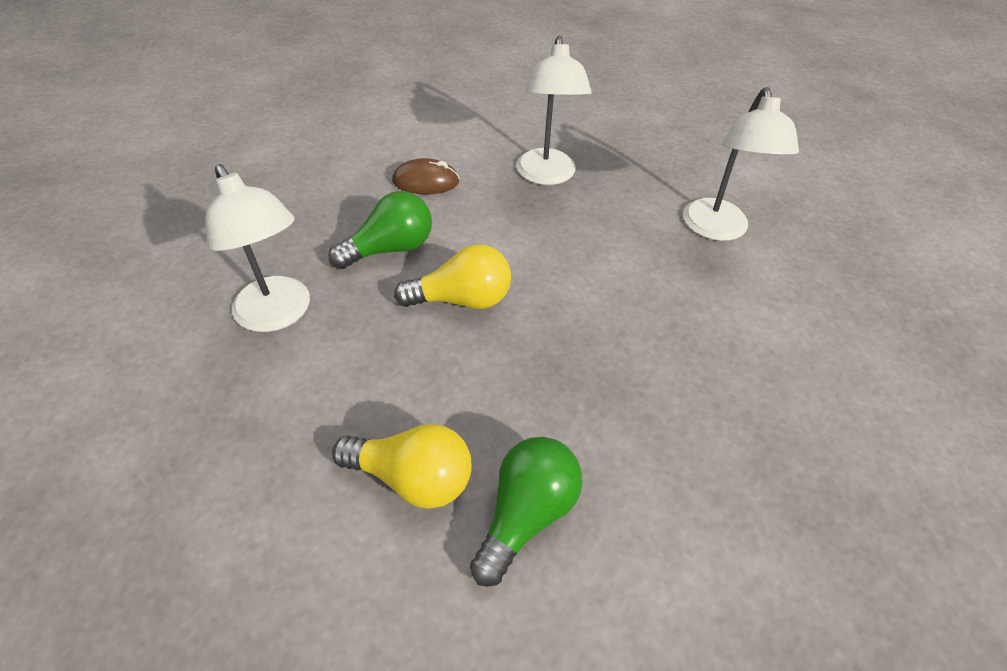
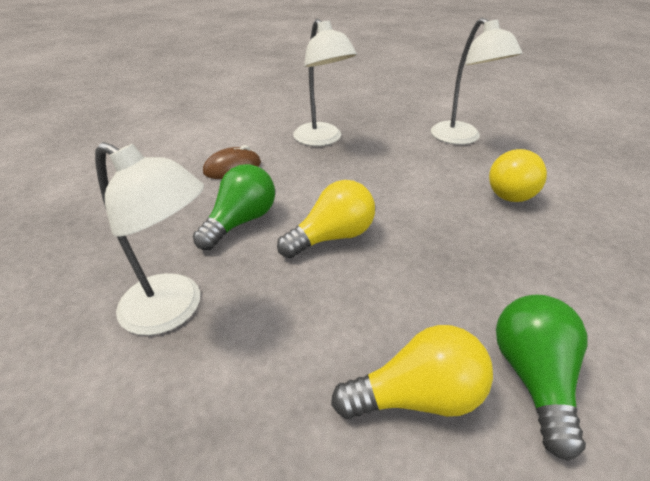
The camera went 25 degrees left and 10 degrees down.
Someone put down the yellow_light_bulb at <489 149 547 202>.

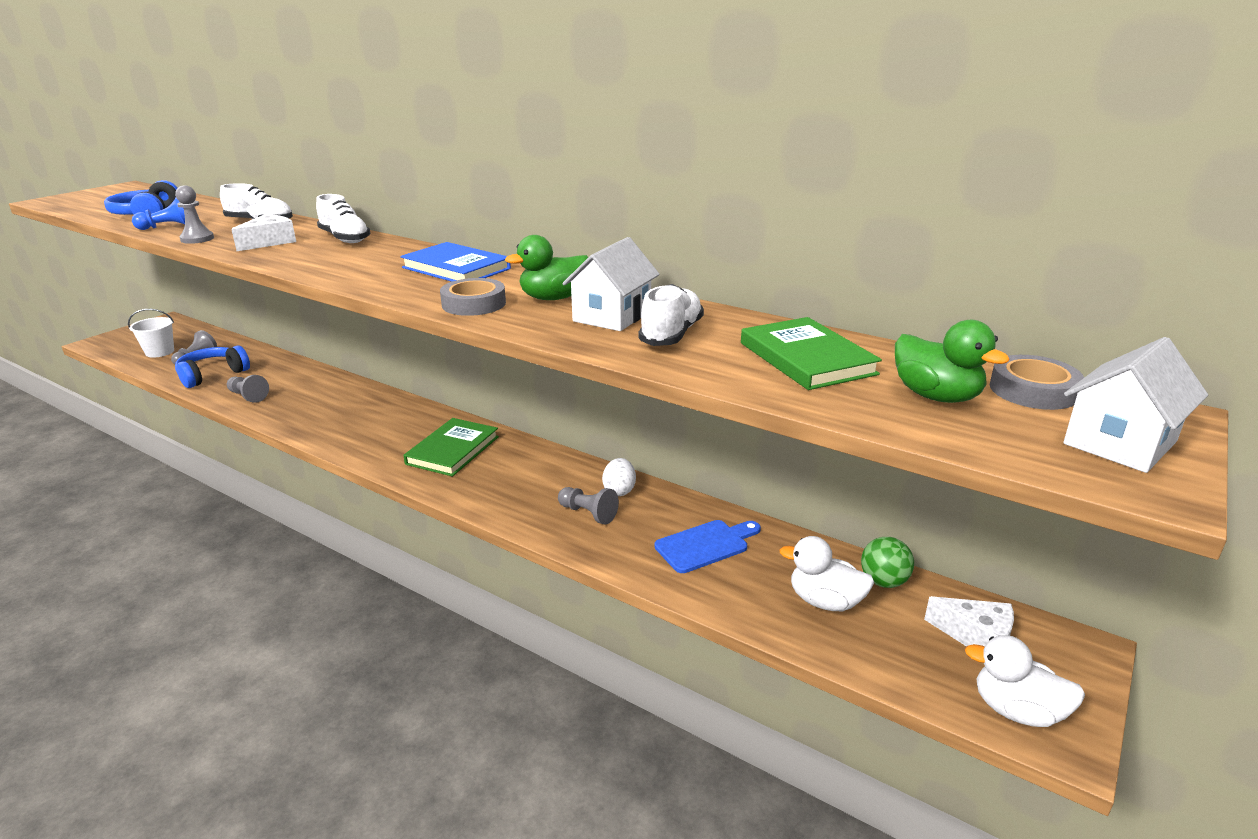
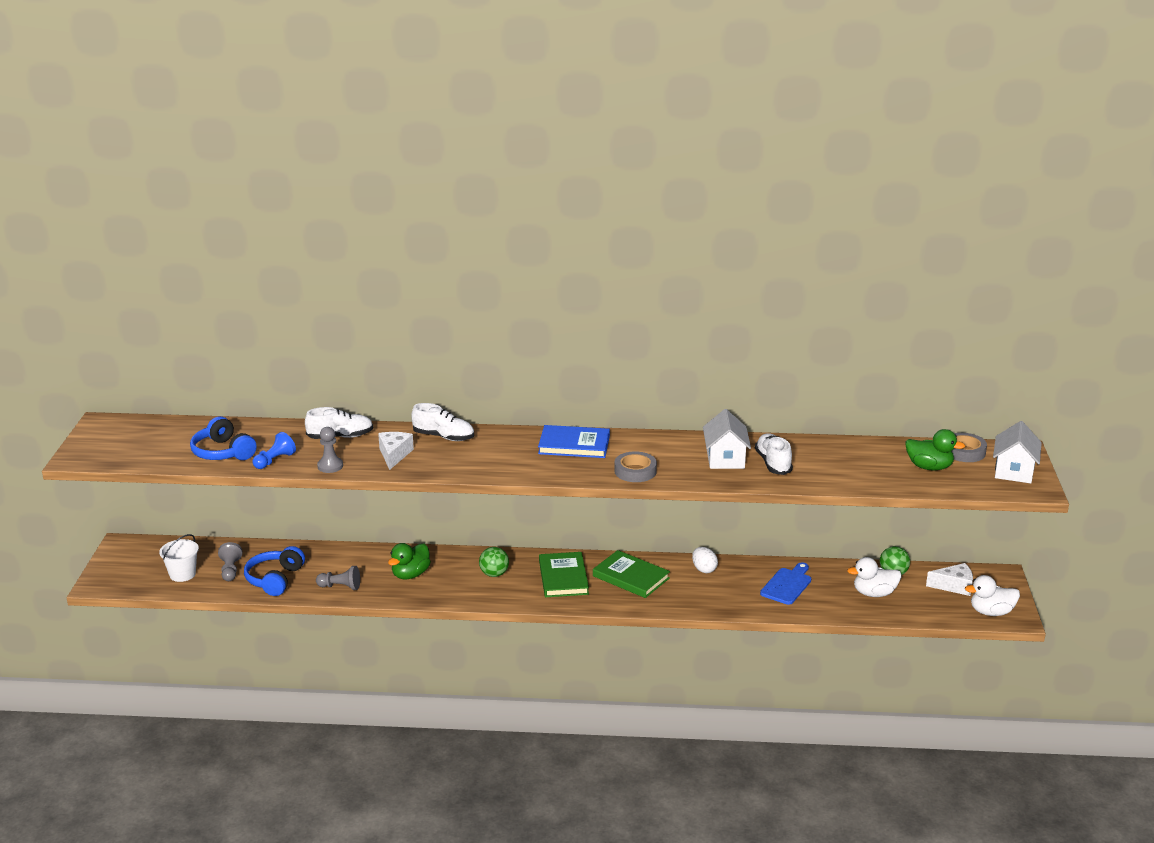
The camera went 30 degrees left and 0 degrees up.
Someone carried the green_duck from <505 235 588 300> to <388 543 431 579>.
Someone put down the green_ball at <479 547 509 577>.
Someone carried the green_book from <741 317 882 390> to <593 550 670 598>.
Someone took away the grey_pawn at <558 487 619 525>.

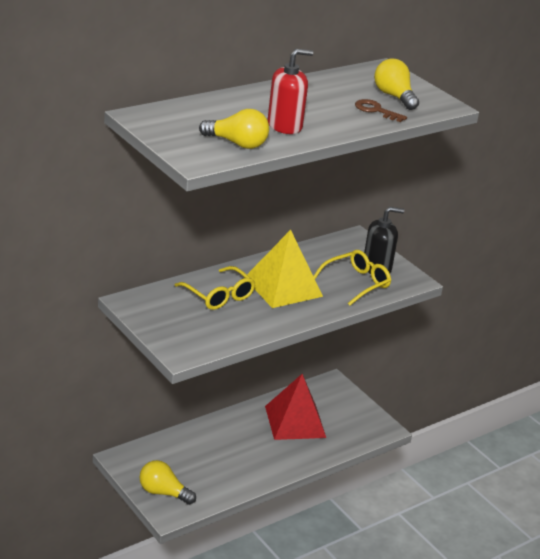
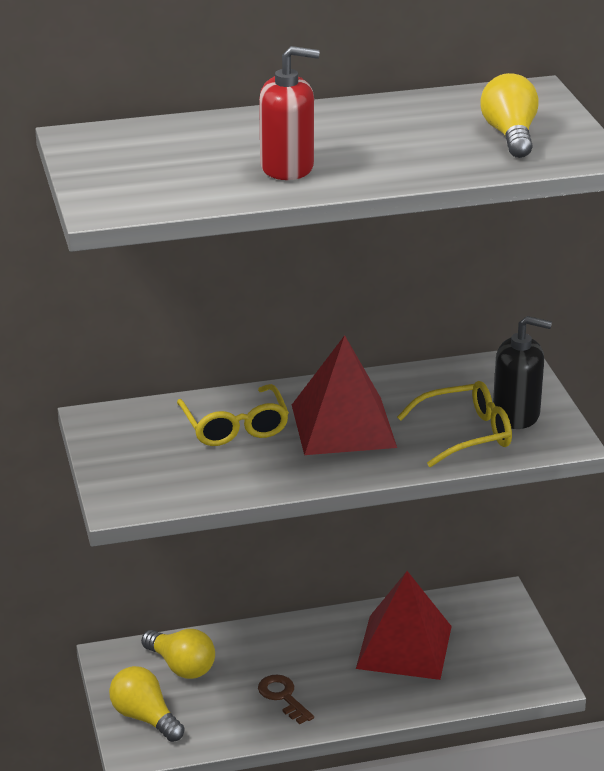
The camera went 25 degrees right and 0 degrees up.
Someone carried the yellow_light_bulb from <199 109 269 149> to <141 629 215 679>.
Someone carried the brown_key from <355 99 407 122> to <258 675 314 724>.
Someone repainted the yellow_pyramid at <244 230 323 308>, which became the red_pyramid at <292 335 397 455>.

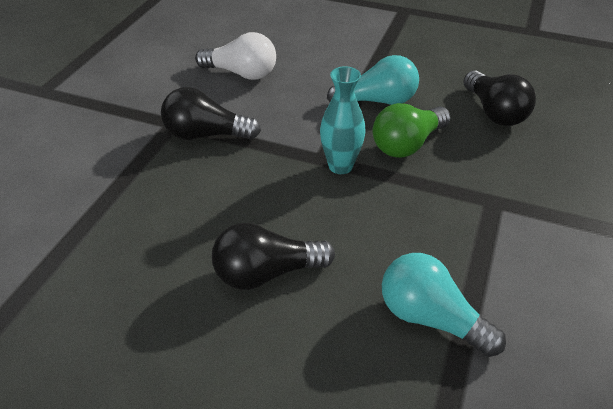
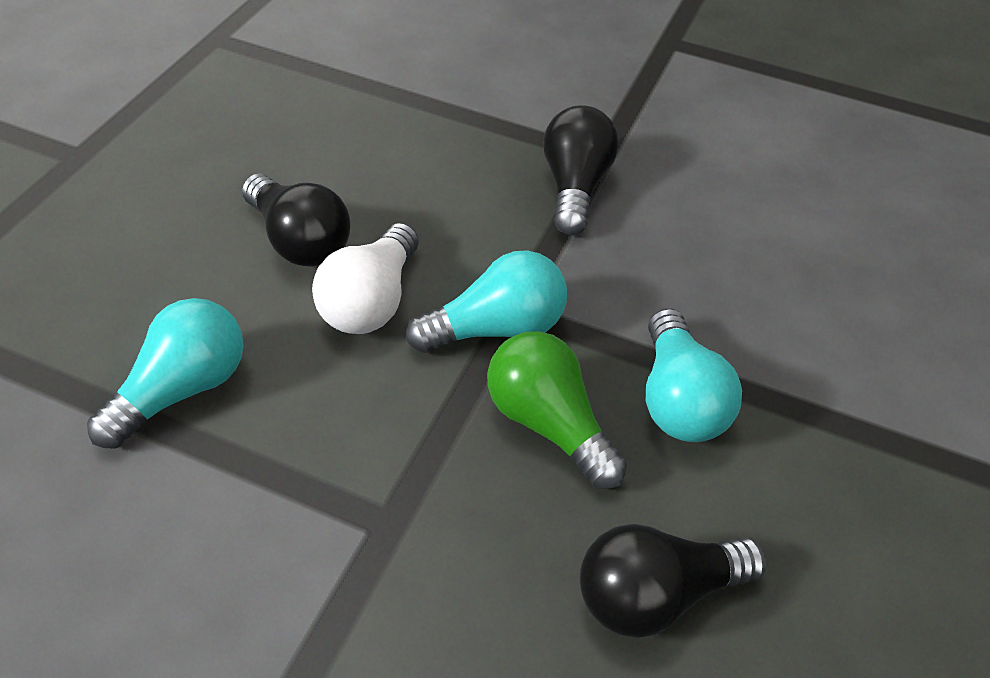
The camera went 90 degrees right and 5 degrees up.
Someone rotated the black_light_bulb at <212 223 335 290> by 150 degrees clockwise.
Someone carried the white_light_bulb from <195 32 276 80> to <312 223 419 334>.
Someone swapped the turquoise_vase at <320 66 366 174> for the turquoise_light_bulb at <406 251 567 353>.

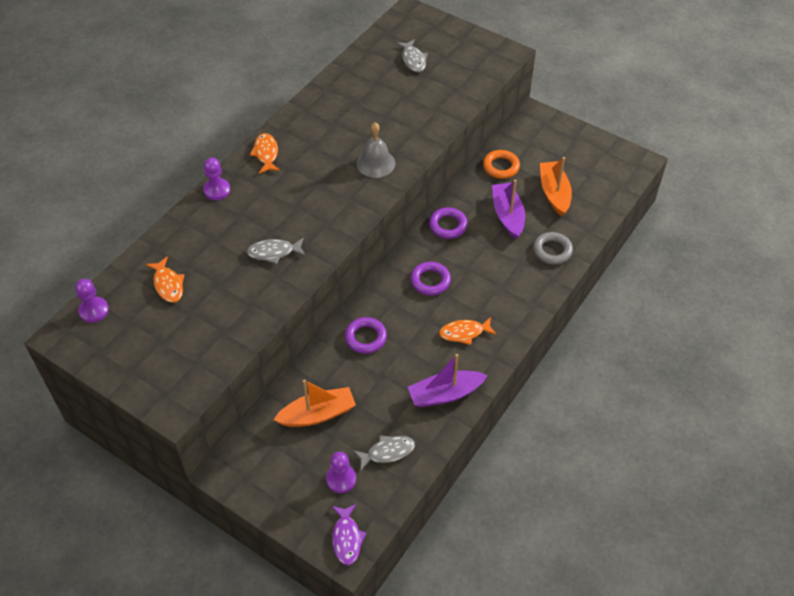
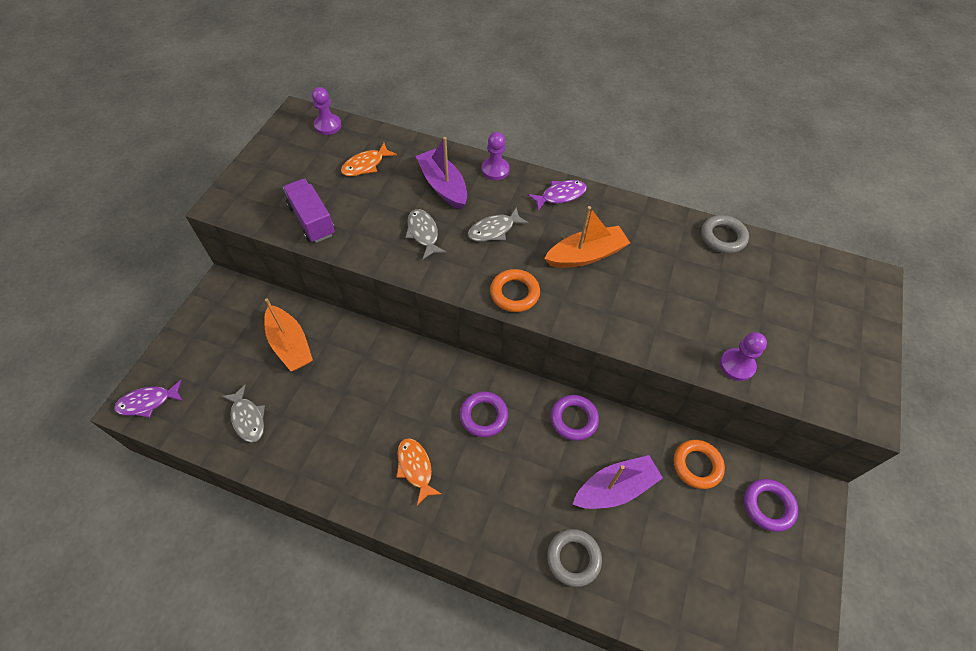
The camera went 75 degrees right and 5 degrees up.
Someone put down the purple_truck at <283 179 335 243>.
Someone carried the purple_boat from <408 354 488 407> to <416 137 467 210>.
Someone carried the grey_fish from <397 39 428 72> to <468 207 529 242>.
Someone put down the orange_ring at <490 269 540 312>.
Someone repainted the orange_fish at <250 133 280 174>, which became the purple_fish at <528 180 587 211>.
Someone carried the orange_boat from <540 157 572 216> to <544 206 630 268>.
Someone put down the grey_ring at <701 215 749 253>.
Someone carried the purple_pawn from <326 452 356 493> to <720 332 767 381>.
Someone carried the purple_ring from <345 317 387 354> to <744 479 798 532>.
Someone took away the grey_bell at <356 122 396 178>.

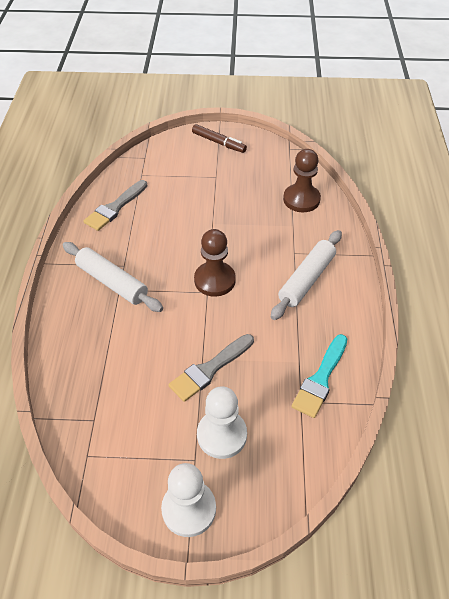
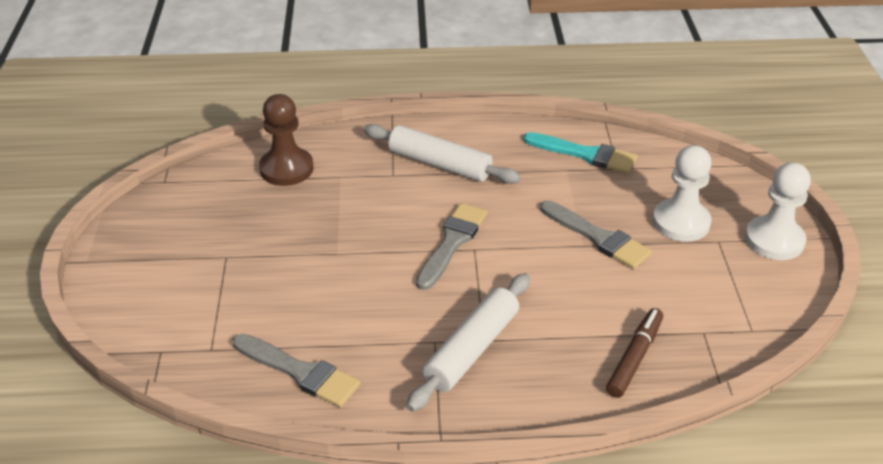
The camera went 95 degrees left and 10 degrees down.
Someone swapped the brown_pawn at <194 229 236 297> for the grey_brush at <416 203 487 290>.
Someone carried the brown_marker from <192 124 247 153> to <606 308 663 398>.

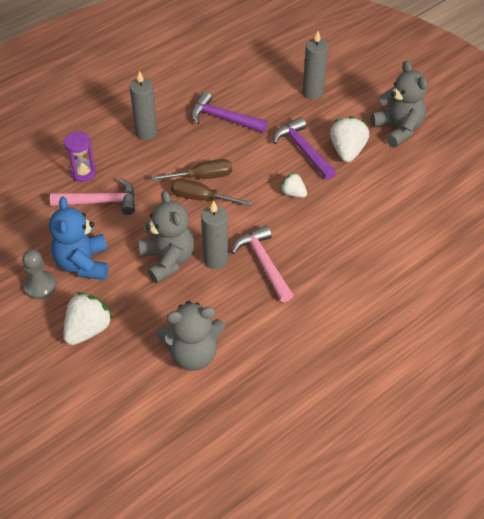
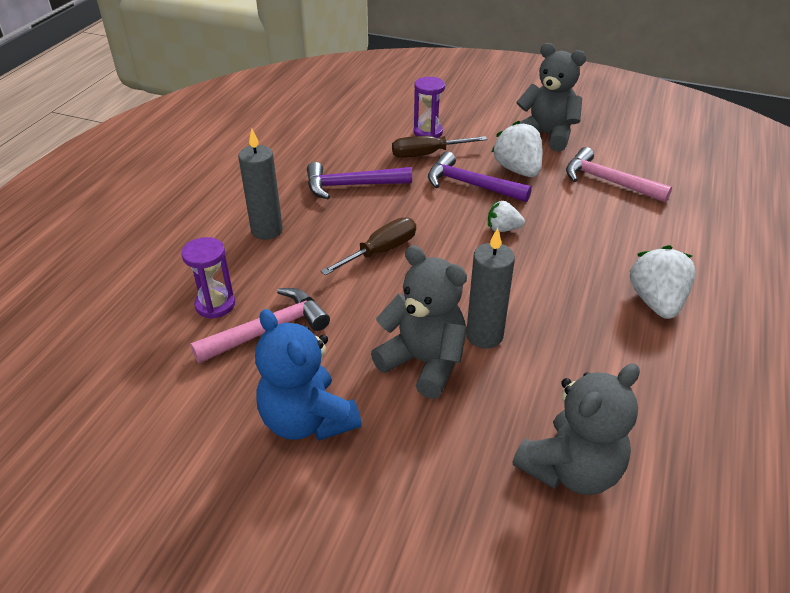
The camera went 30 degrees left and 10 degrees down.
Someone carried the brown_screwdriver from <171 178 252 206> to <392 136 487 158>.
Someone swapped the grey_candle at <303 31 328 100> for the purple_hourglass at <414 77 445 138>.
Someone carried the pink_hammer from <231 226 293 302> to <566 147 672 203>.
Someone carried the white_strawberry from <64 292 113 345> to <629 245 696 319>.
Someone took away the grey_pawn at <22 250 57 300>.

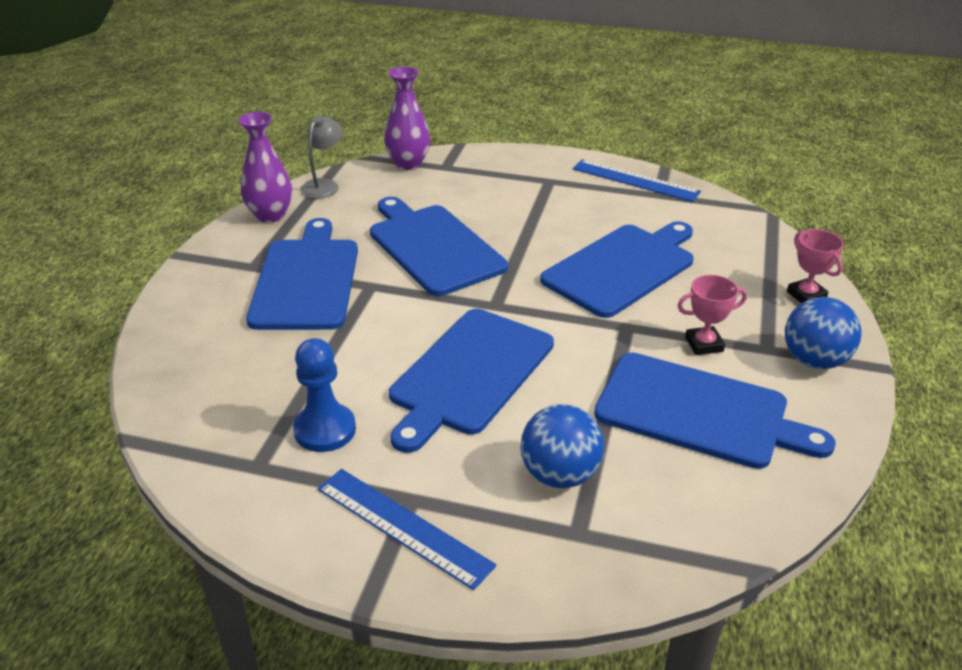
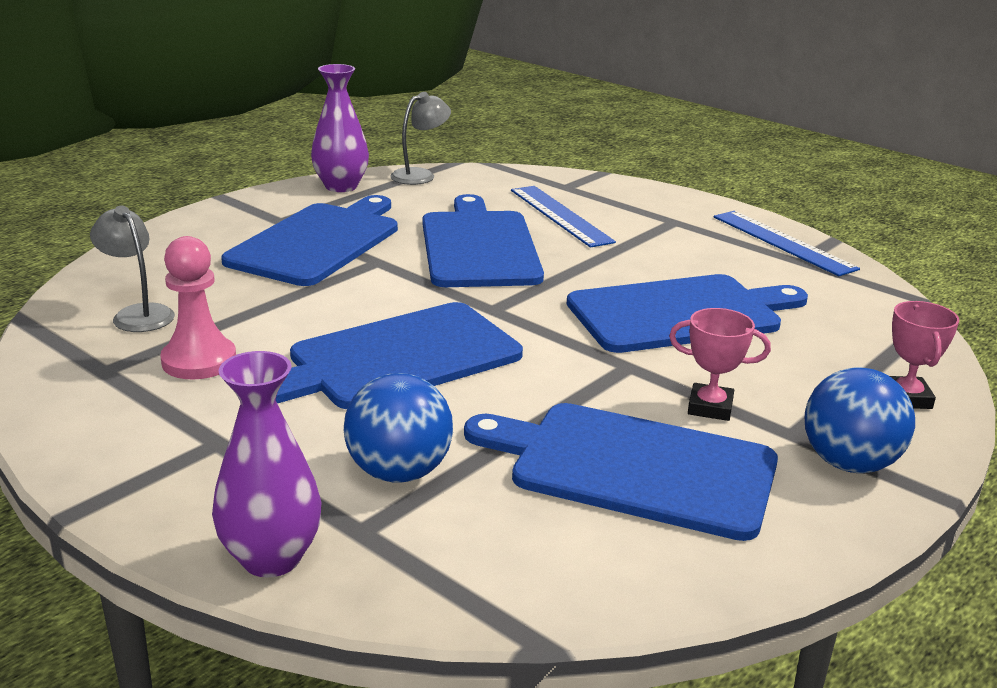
The camera went 25 degrees right and 10 degrees down.
Someone put down the grey_lamp at <90 206 175 332>.
Someone repainted the blue_pawn at <293 338 356 452>, which became the pink_pawn at <160 236 236 379>.
Someone carried the purple_vase from <384 67 430 170> to <212 351 321 578>.
Someone rotated the blue_cutting_board at <594 352 836 469> by 150 degrees clockwise.
Someone carried the blue_ruler from <318 469 497 590> to <511 186 616 248>.

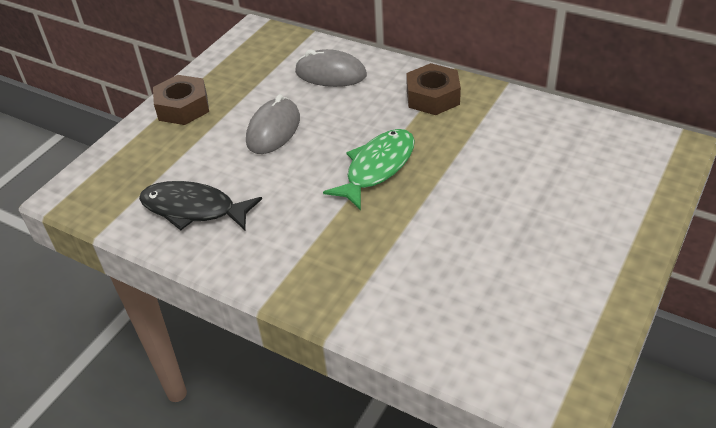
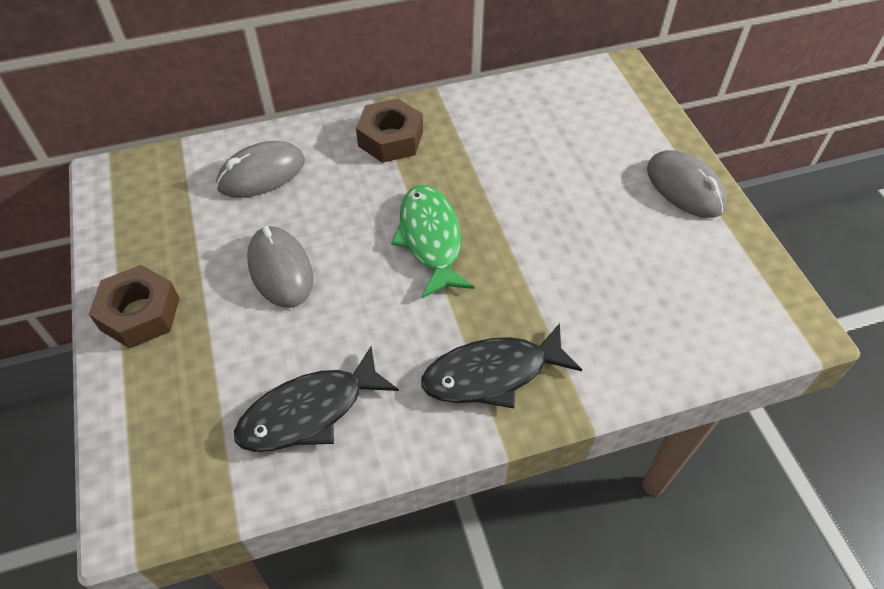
The camera went 50 degrees left and 10 degrees up.
Someone put down the black_fish at <421 323 582 408>.
Someone put down the grey_mouse at <647 150 727 218>.

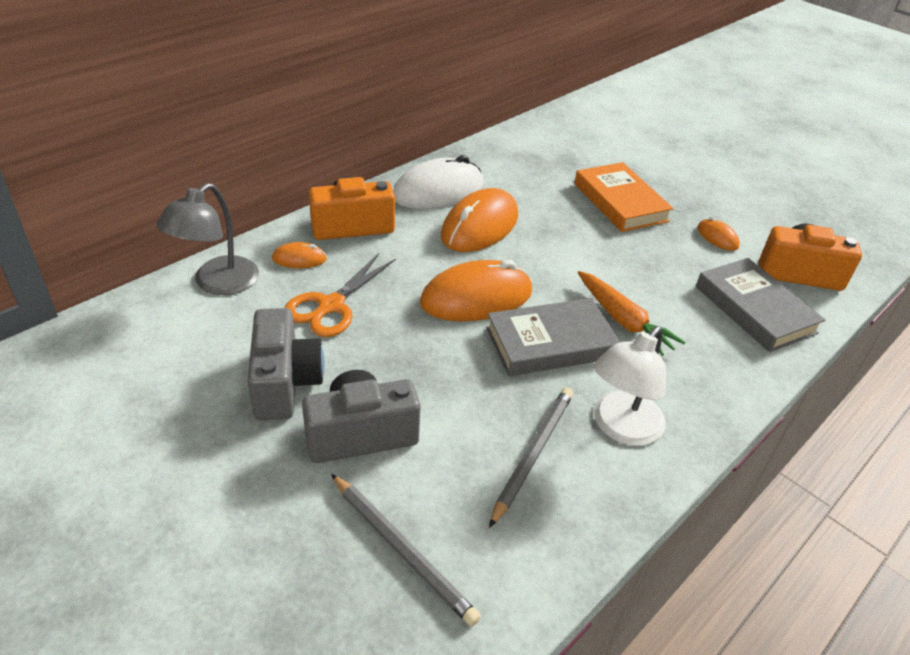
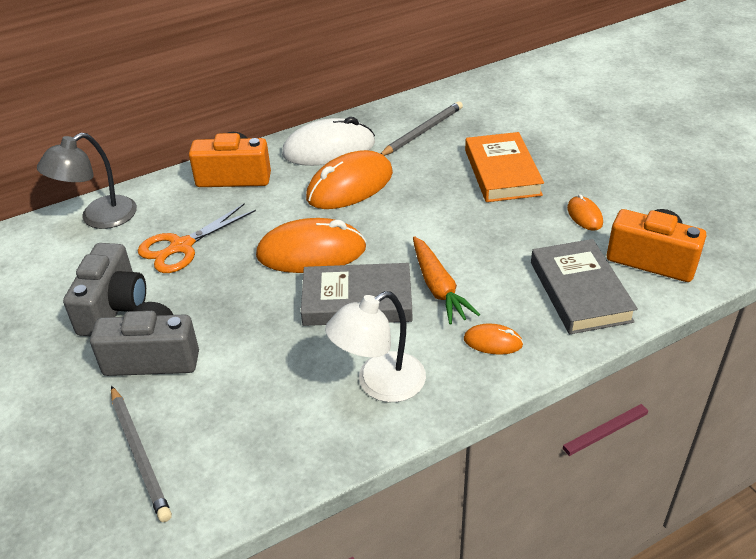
The camera went 20 degrees right and 0 degrees up.
Someone carried the grey_pencil from <489 387 573 528> to <380 101 463 156>.
Someone carried the orange_mouse from <272 242 327 268> to <464 323 523 355>.

